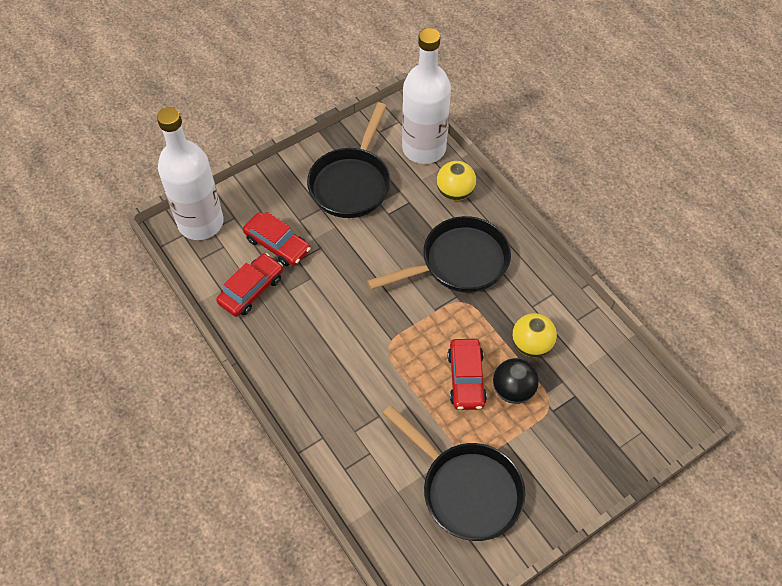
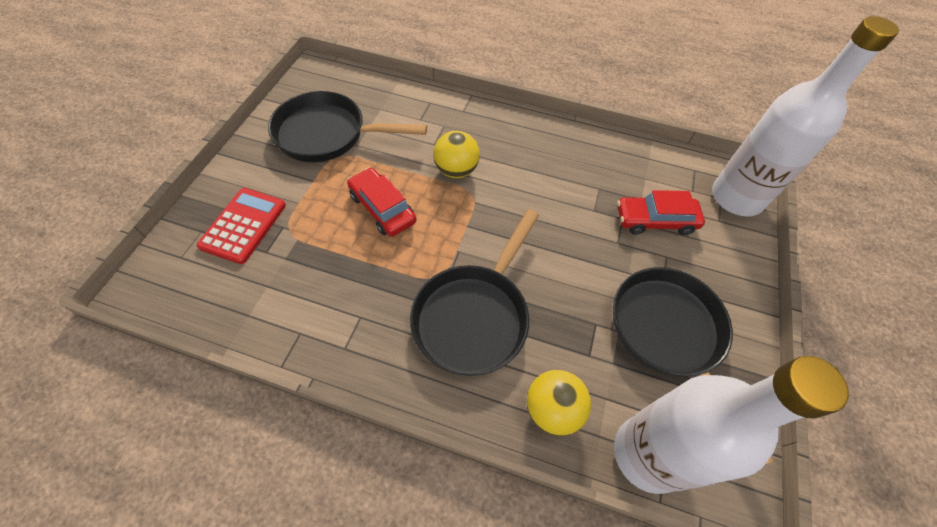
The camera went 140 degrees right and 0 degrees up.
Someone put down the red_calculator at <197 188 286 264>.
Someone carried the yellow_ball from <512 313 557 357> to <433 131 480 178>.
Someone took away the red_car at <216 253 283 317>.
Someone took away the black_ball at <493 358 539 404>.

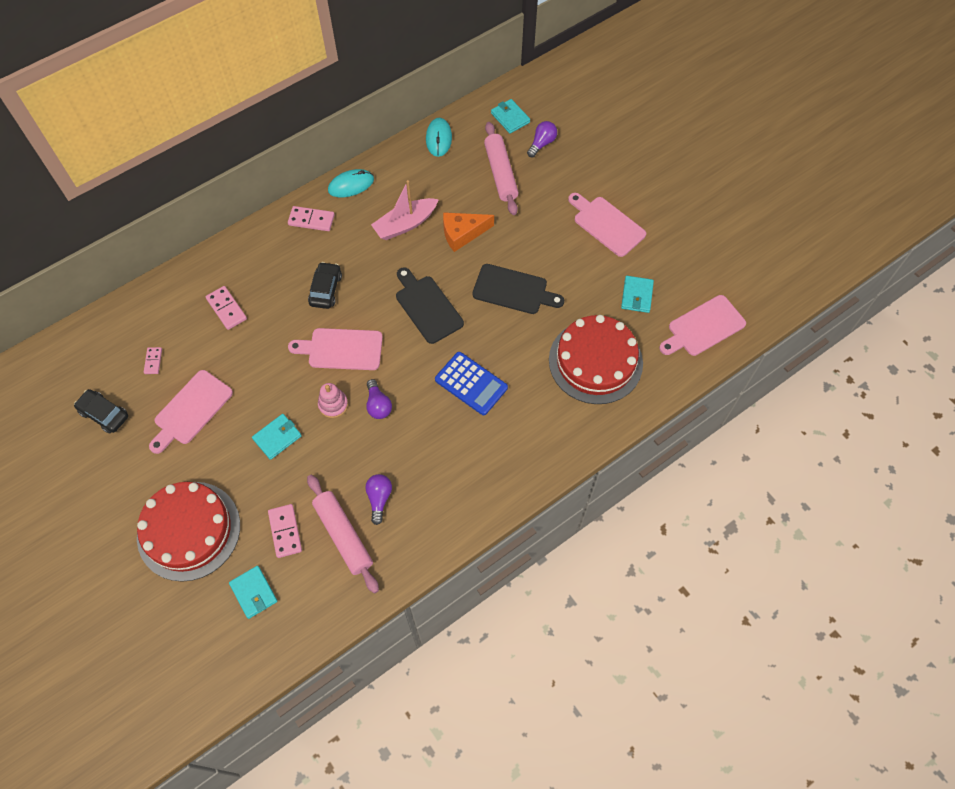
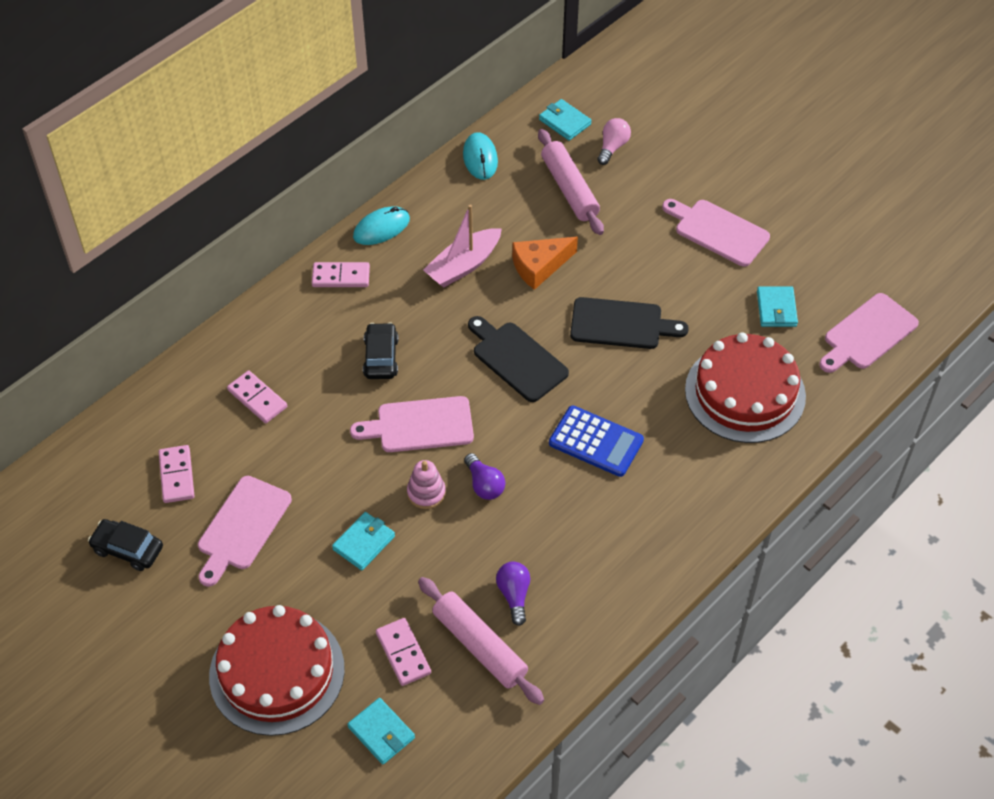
The camera went 10 degrees left and 10 degrees down.
Someone scaled the pink_domino at <144 347 162 374> by 1.61.
Someone repainted the purple_light_bulb at <527 121 557 157>, which became the pink_light_bulb at <597 118 631 165>.

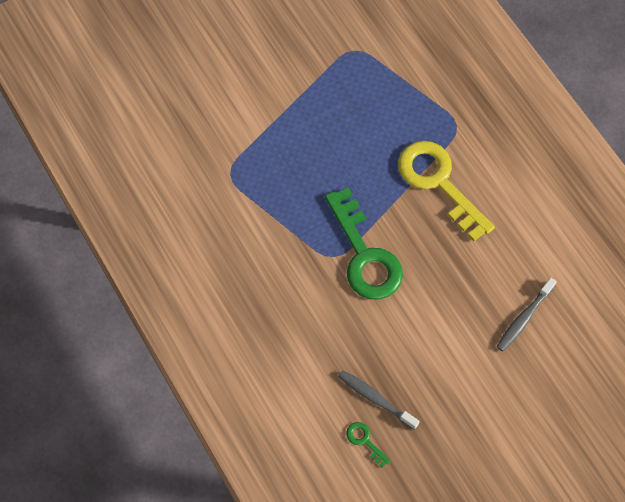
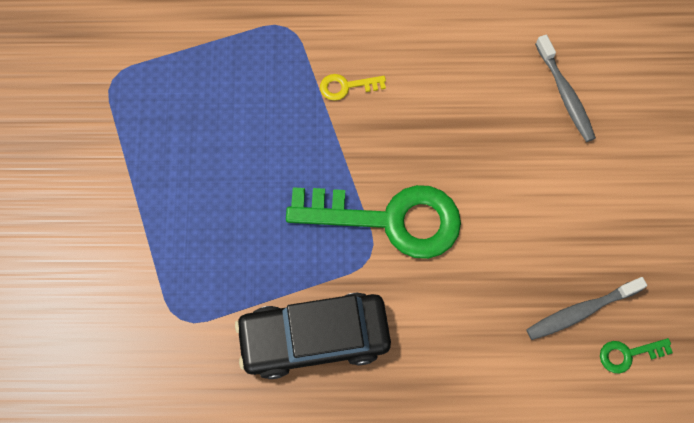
The camera went 60 degrees left and 5 degrees up.
Someone put down the black_car at <235 293 391 379>.
Someone scaled the yellow_key at <398 141 495 241> by 0.40.

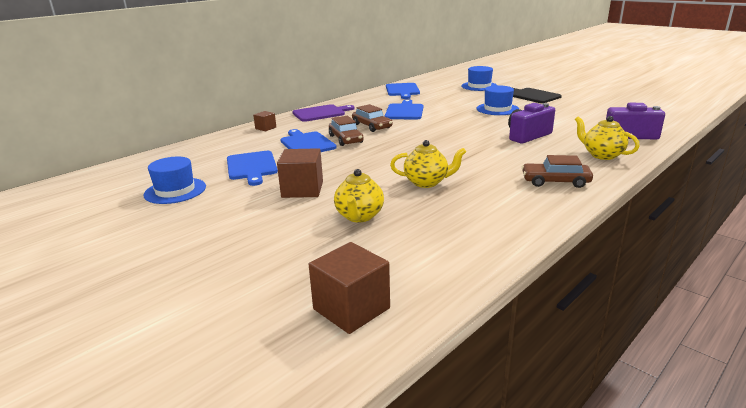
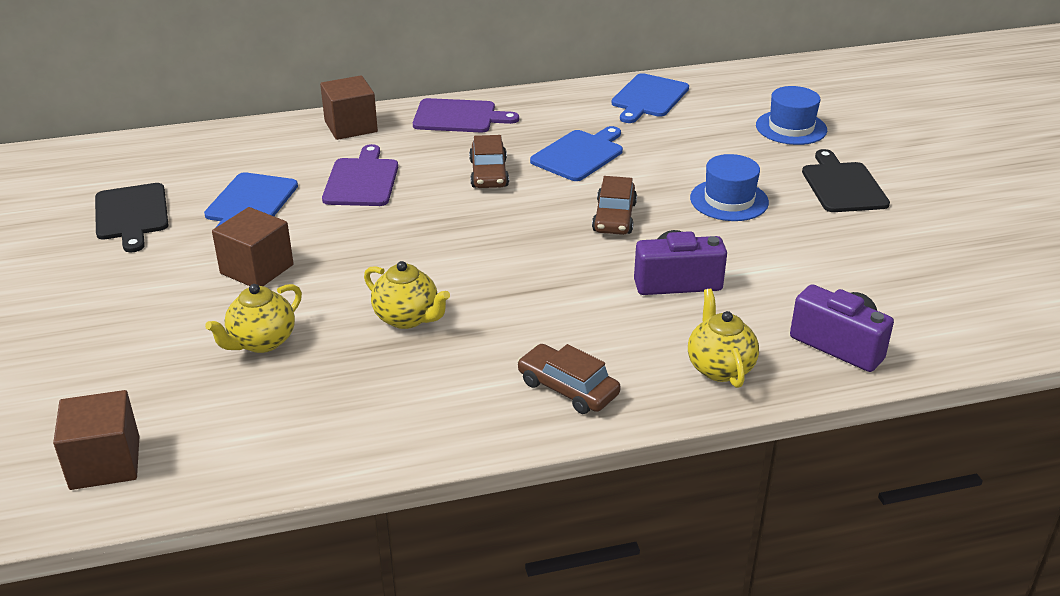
The camera went 30 degrees right and 10 degrees up.
Someone swapped the blue_hat at <144 157 206 204> for the black_cutting_board at <95 183 169 252>.
Someone scaled the brown_cube at <253 111 276 131> by 1.81.
Someone repainted the blue_cutting_board at <280 129 337 152>, which became the purple_cutting_board at <322 144 398 206>.
Someone carried the brown_car from <329 116 363 146> to <592 176 637 235>.

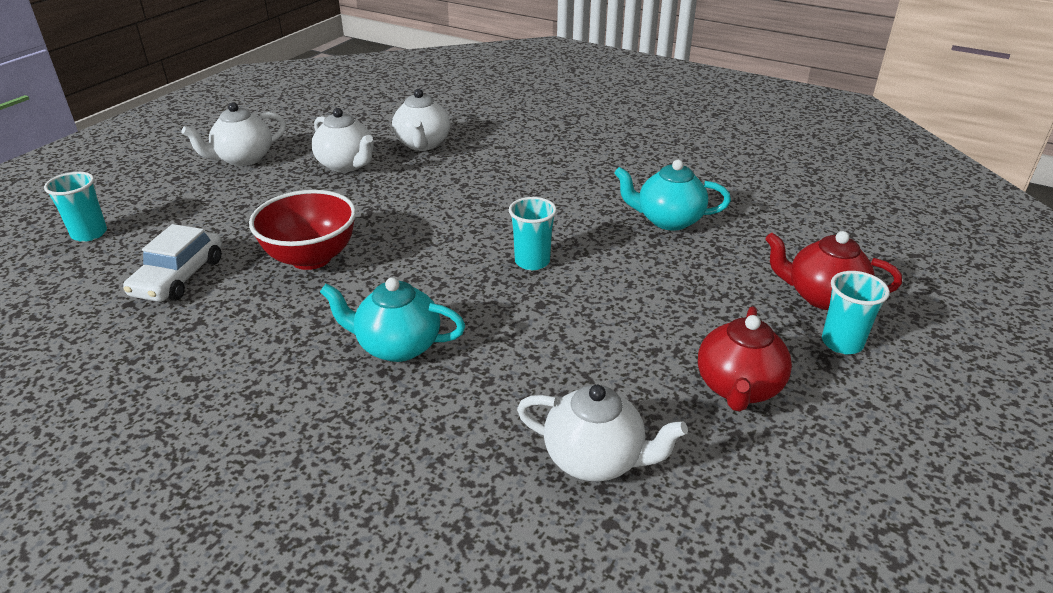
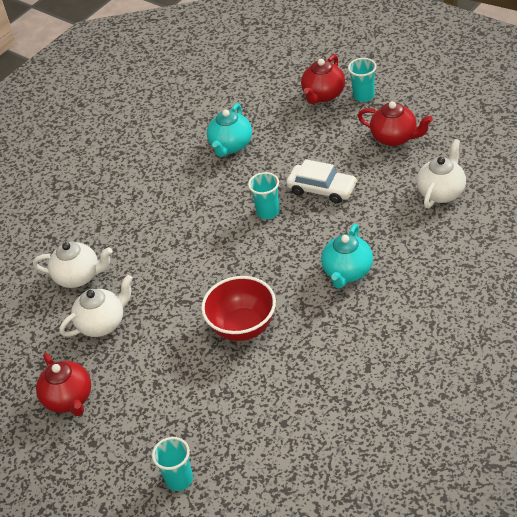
The camera went 75 degrees left and 10 degrees up.
Someone repainted the white_teapot at <182 102 286 166>, which became the red_teapot at <36 353 91 416>.
Someone carried the white_car from <123 224 222 302> to <286 159 357 204>.

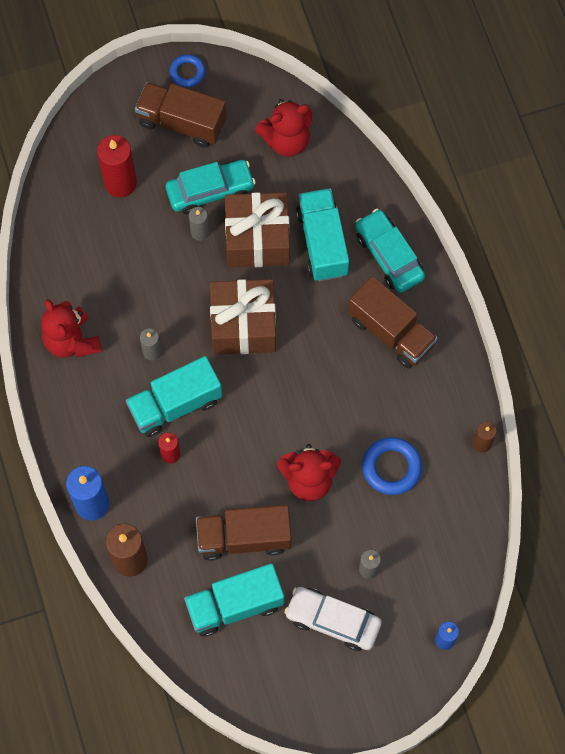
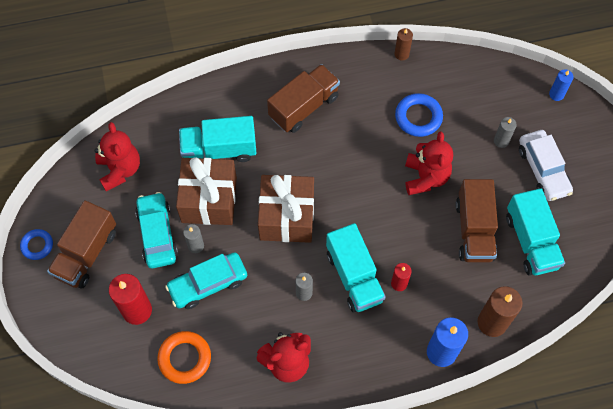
The camera went 85 degrees left and 5 degrees down.
Someone put down the orange_ring at <157 331 211 384>.
Someone carried the turquoise_car from <355 209 425 293> to <165 252 247 309>.
Someone rotated the white_car at <284 587 382 651> by 45 degrees counterclockwise.

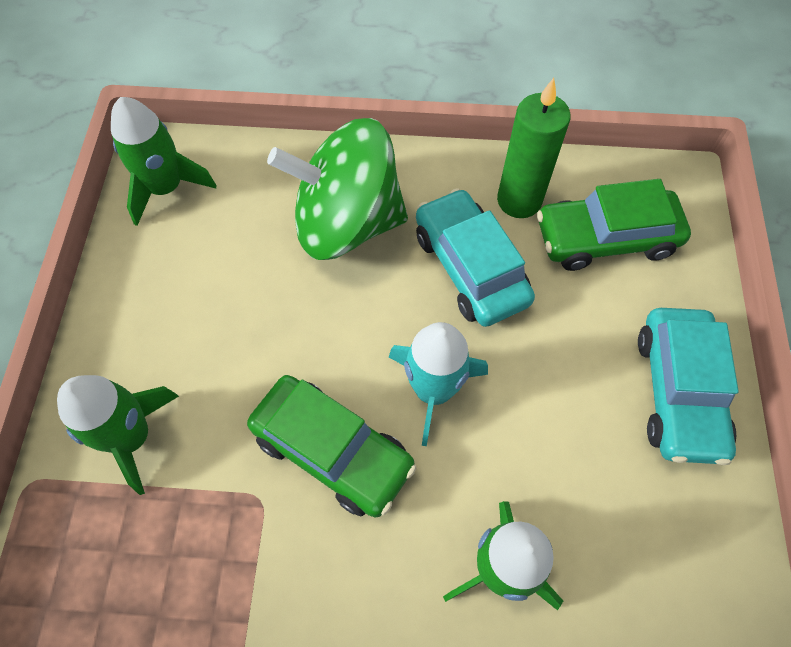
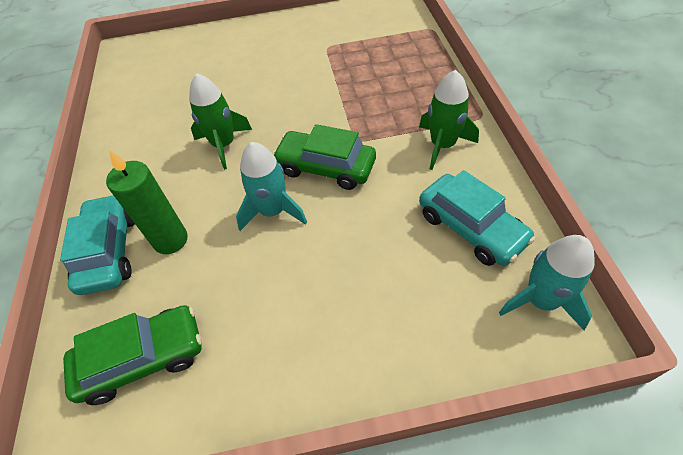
The camera went 170 degrees right and 10 degrees down.
Someone carried the green_candle from <497 78 571 218> to <106 150 188 254>.
Someone carried the turquoise_car from <416 188 535 327> to <419 170 535 266>.
Someone repainted the green_rocket at <111 97 216 226>, which became the turquoise_rocket at <499 235 595 330>.
Someone took away the green_spinning_top at <267 118 408 260>.

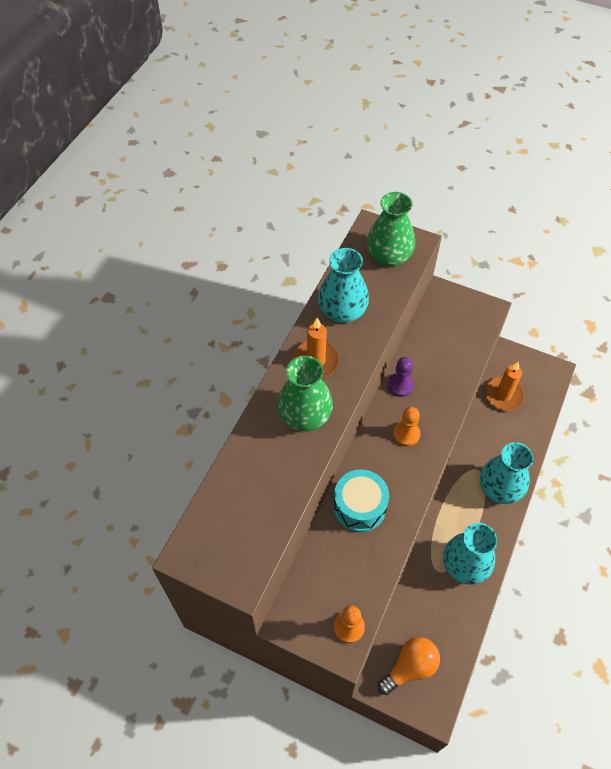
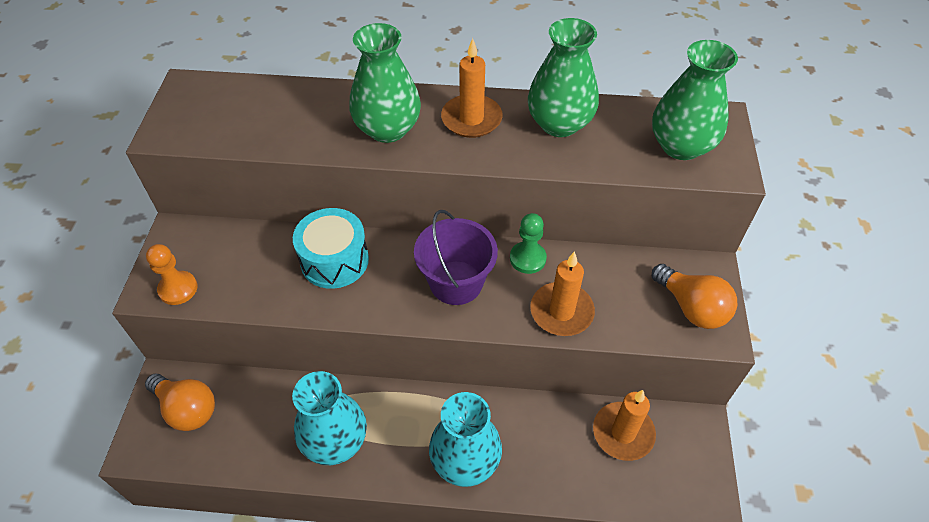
The camera went 70 degrees right and 5 degrees down.
Someone swapped the orange_pawn at <393 407 420 446> for the purple_bucket at <414 210 498 305>.
Someone repainted the purple_pawn at <388 357 414 397>, which became the green_pawn at <510 213 547 274>.
Someone repainted the turquoise_vase at <318 248 369 323>, which became the green_vase at <528 18 599 137>.
Someone put down the orange_candle at <530 251 595 336>.
Someone put down the orange_light_bulb at <652 264 737 329>.

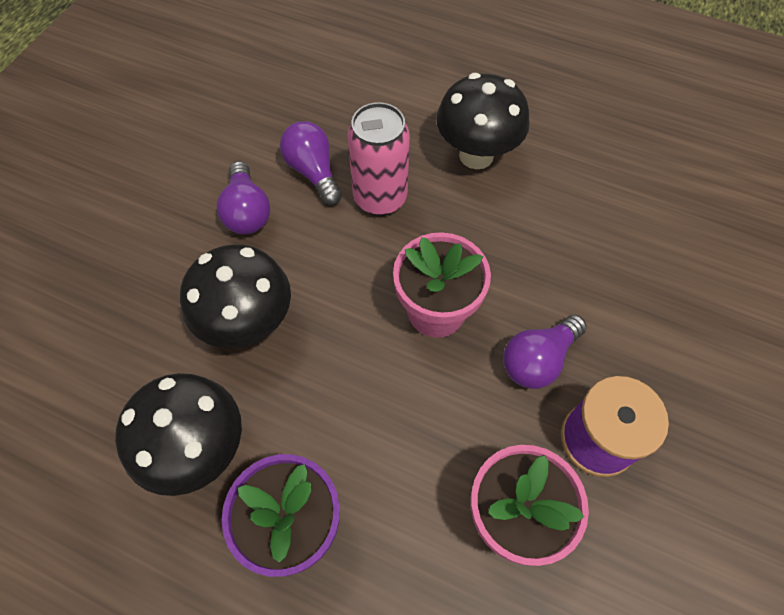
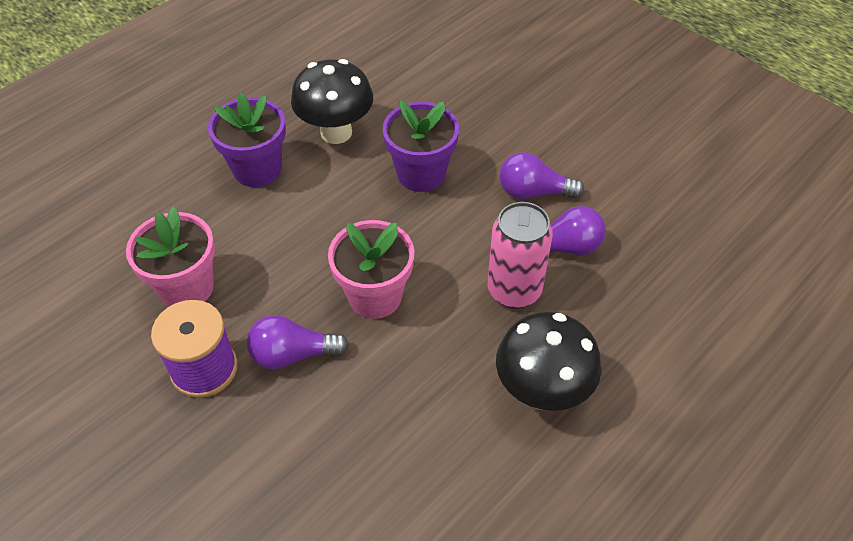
The camera went 110 degrees right and 10 degrees down.
Someone rotated the purple_light_bulb at <503 315 587 389> by 75 degrees counterclockwise.
Someone swapped the black_mushroom at <180 244 291 348> for the purple_flower_pot at <382 100 459 192>.

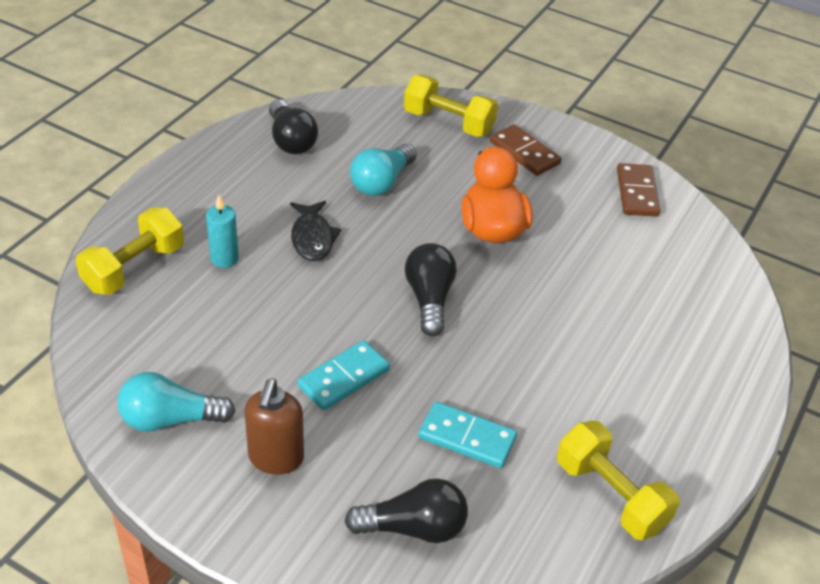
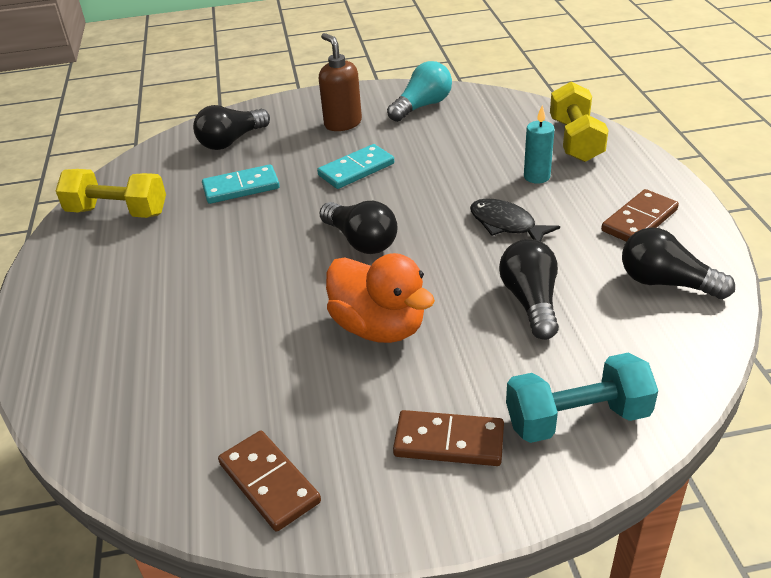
The camera went 145 degrees right and 5 degrees down.
Someone rotated the turquoise_domino at <298 340 390 411> by 45 degrees clockwise.
Someone repainted the turquoise_light_bulb at <350 144 417 196>, which became the black_light_bulb at <499 239 559 340>.
Someone repainted the yellow_dumbbell at <404 75 498 137>, which became the turquoise_dumbbell at <506 353 658 443>.
Someone put down the brown_domino at <601 189 679 242>.

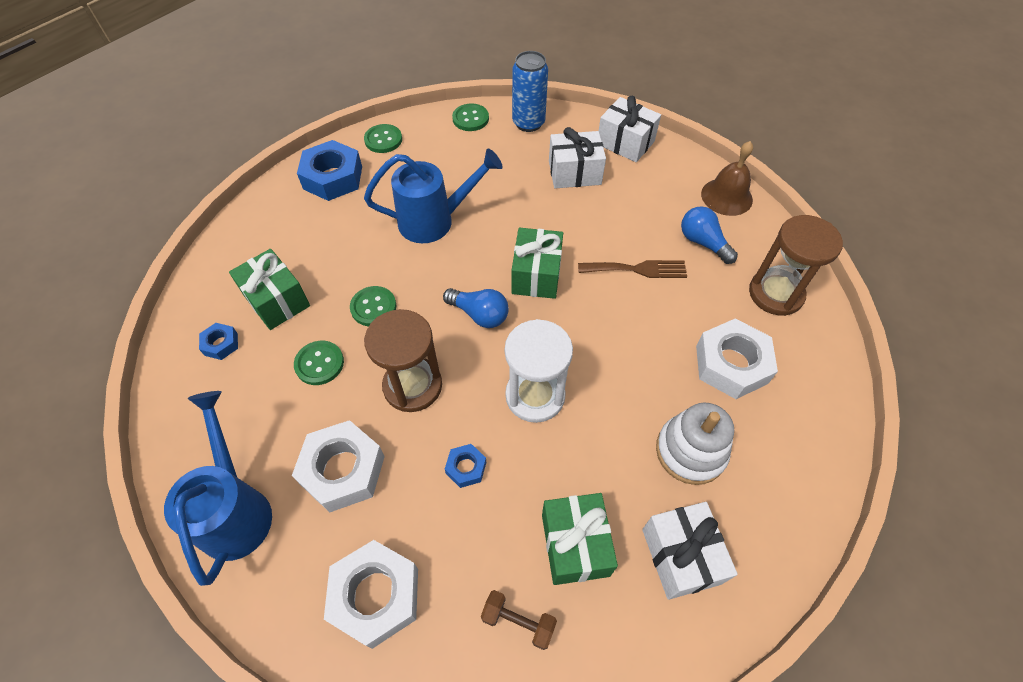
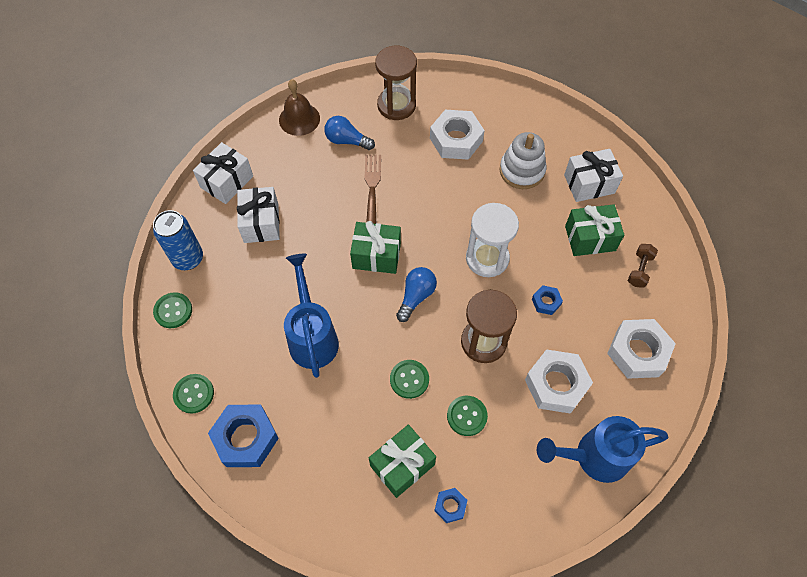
The camera went 90 degrees left and 5 degrees up.
Someone rotated the blue_light_bulb at <681 206 738 264> by 60 degrees clockwise.

